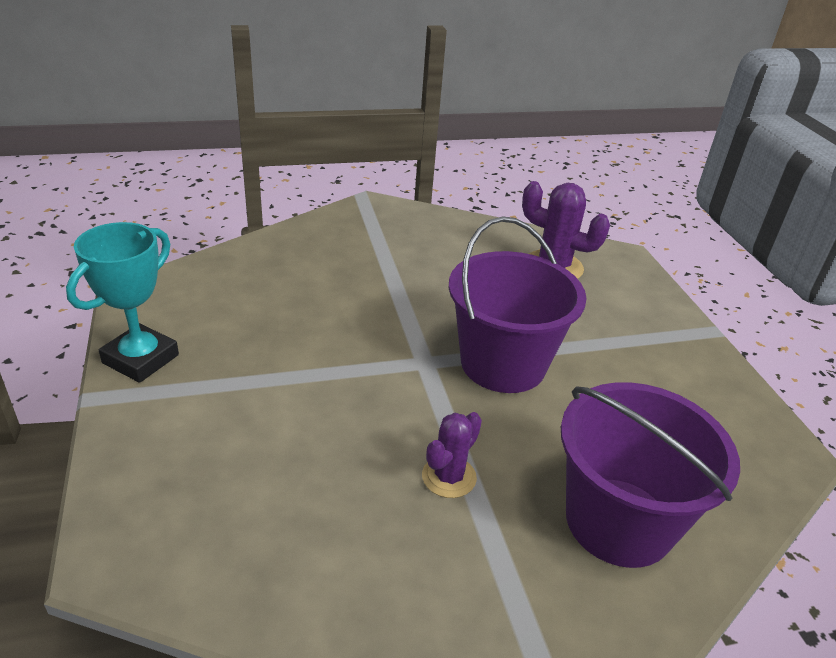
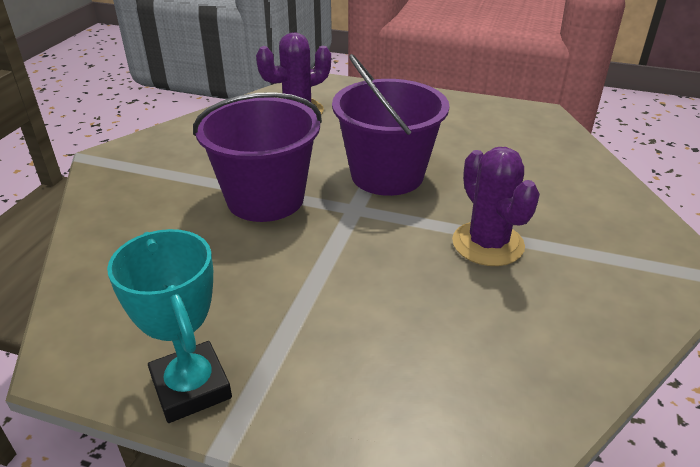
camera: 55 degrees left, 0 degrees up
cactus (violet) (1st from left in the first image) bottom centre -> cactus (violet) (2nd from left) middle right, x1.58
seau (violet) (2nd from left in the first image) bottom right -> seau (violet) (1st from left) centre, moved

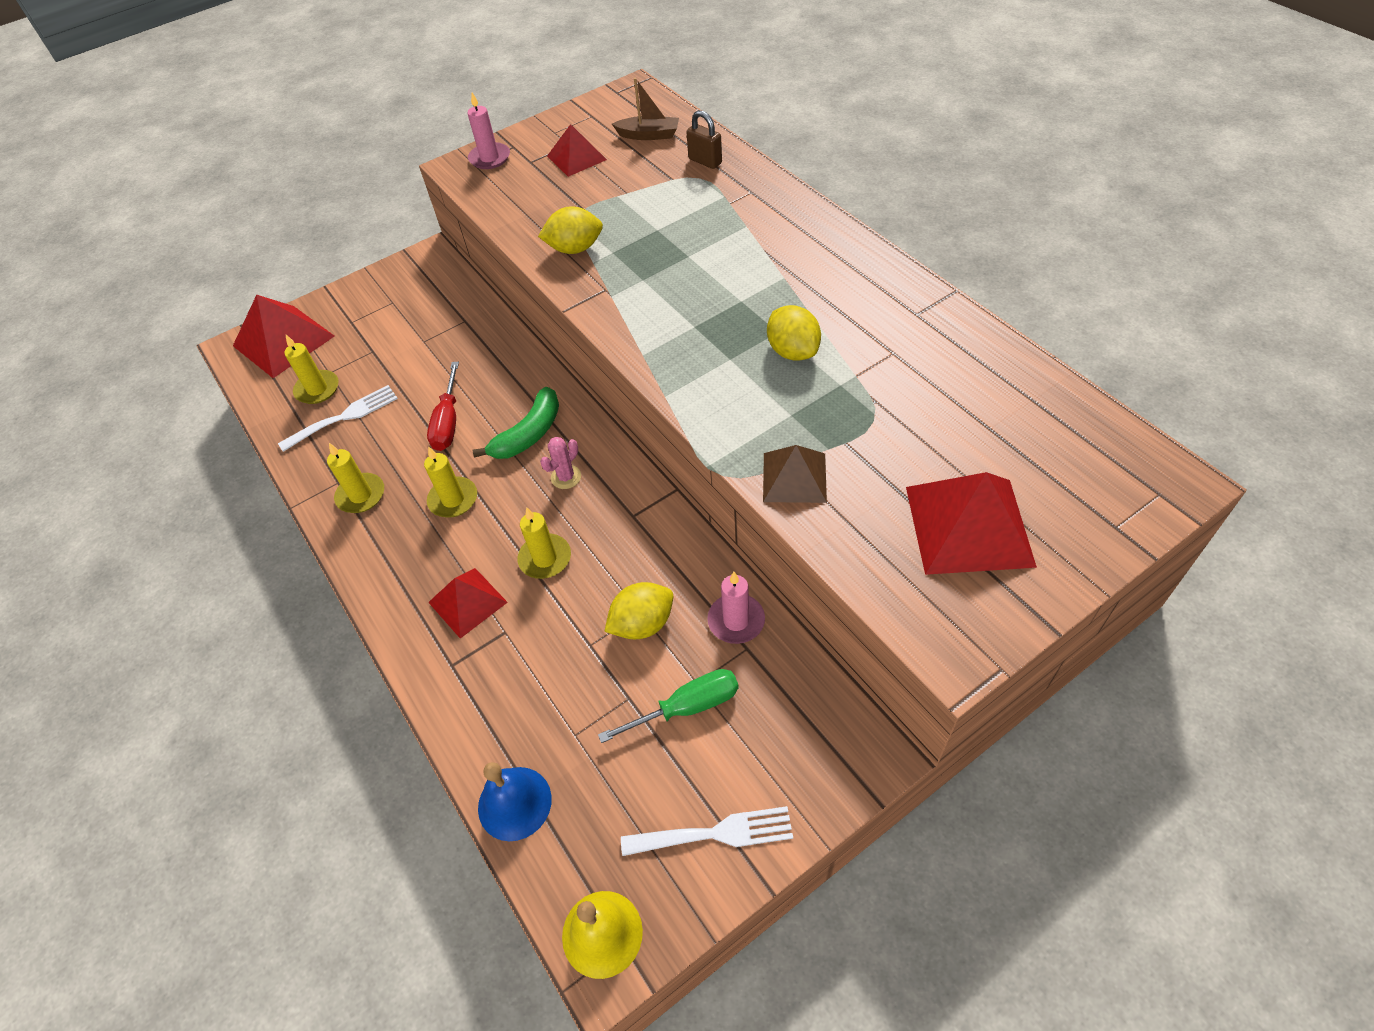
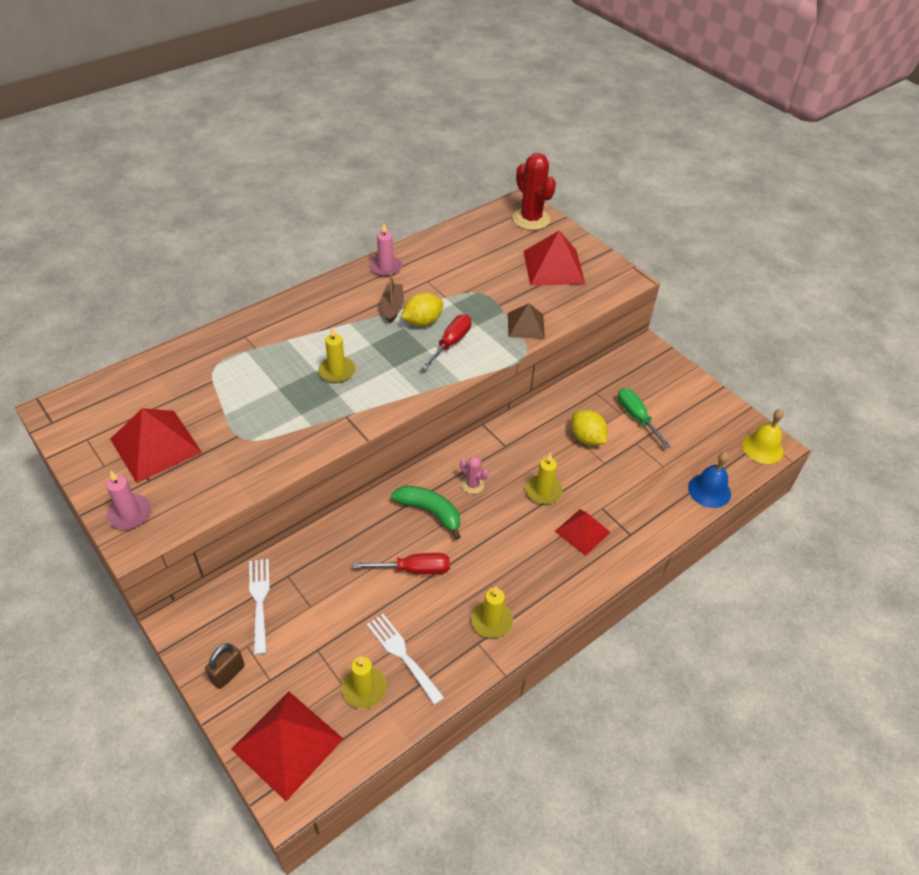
camera: 100 degrees left, 5 degrees down
bougie (jaune) (3rd from left in the first image) middle left -> bougie (jaune) (1st from left) centre, moved
citron (jaune) (1st from left) top centre -> none
pyramide (rouge) (3rd from left in the first image) top centre -> pyramide (rouge) (1st from left) middle left, x1.63
bateau (marron) top centre -> bateau (marron) centre, moved
fourchette (blanc) (2nd from left in the first image) bottom centre -> fourchette (blanc) (1st from left) bottom left, moved
cadenas (marron) top centre -> cadenas (marron) bottom left, moved
bougie (rose) (2nd from left) centre -> bougie (rose) (2nd from left) top centre, moved
none -> tournevis (rouge) (2nd from left) centre
none -> cactus (rouge) top centre

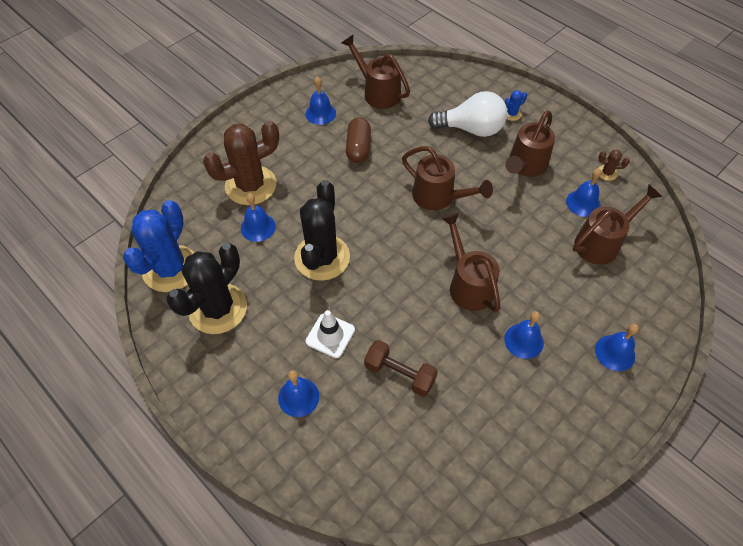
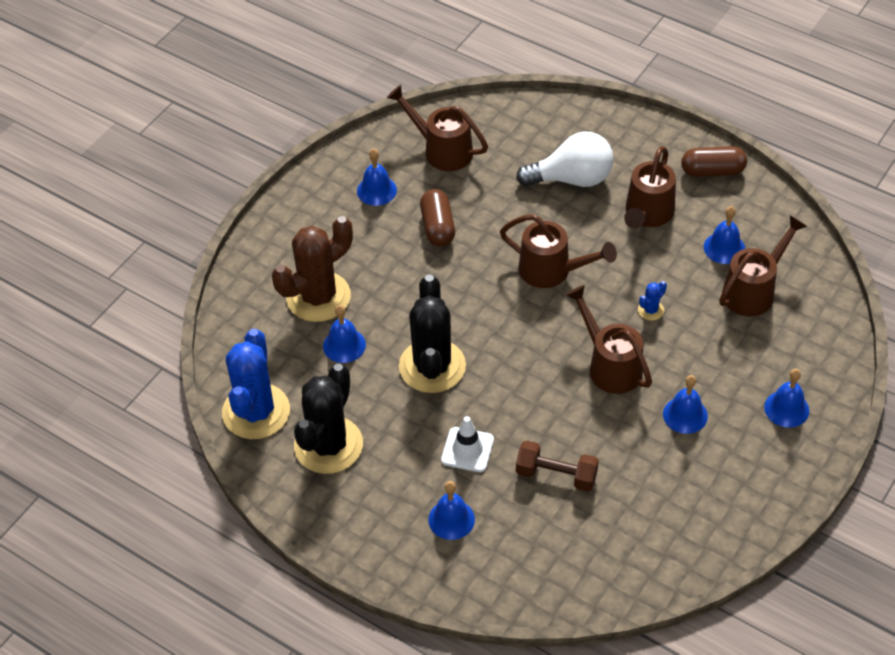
camera: 10 degrees left, 5 degrees down
cactus (bleu) (2nd from left) top right -> cactus (bleu) (2nd from left) middle right, moved
cactus (marron) (2nd from left) top right -> none
none -> gélule (marron) (2nd from left) top right

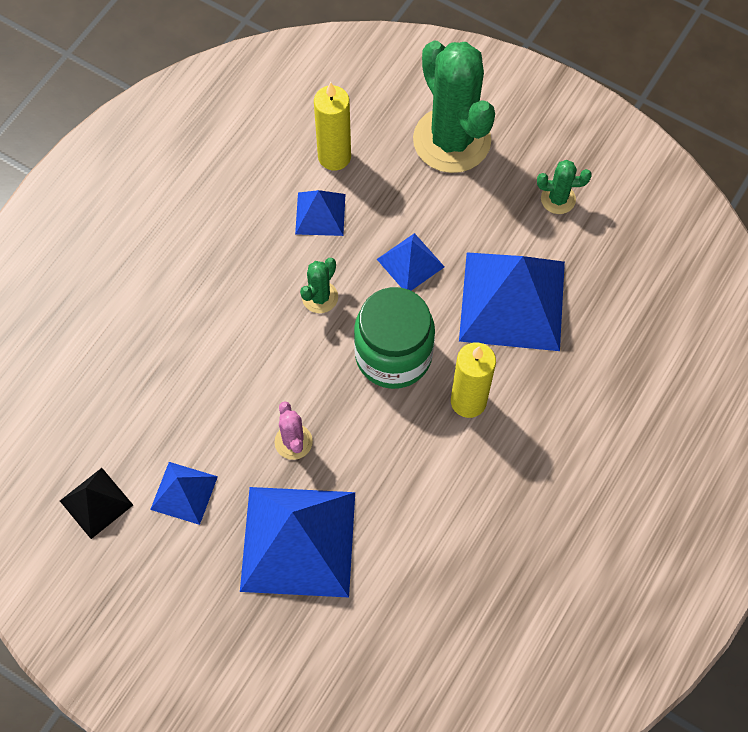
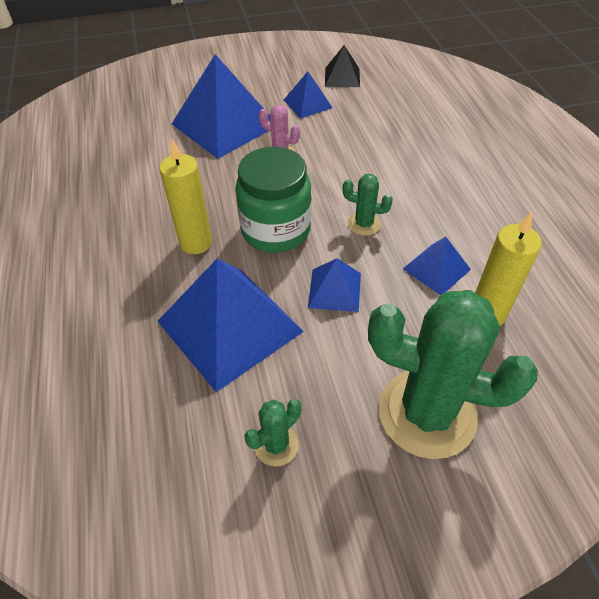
camera: 135 degrees right, 15 degrees down
cactus (vert) (1st from left in the first image) centre -> cactus (vert) (2nd from left) centre, 60 degrees counterclockwise

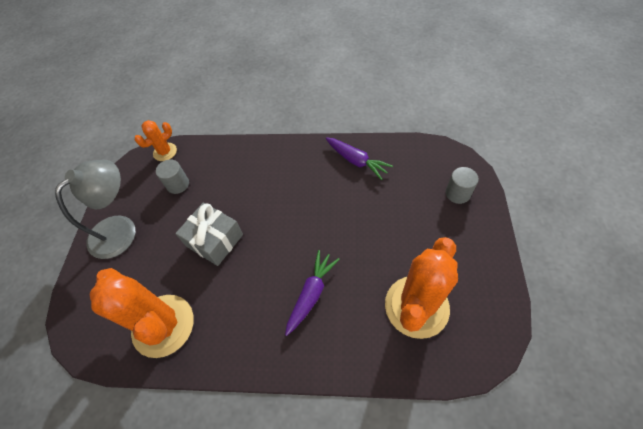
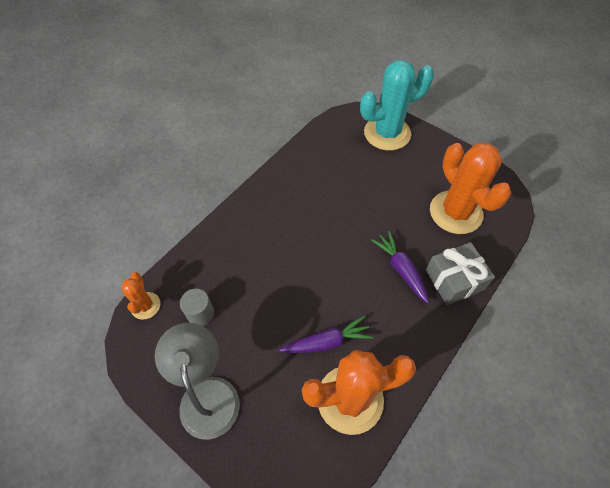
camera: 60 degrees left, 0 degrees up
cadeau (gris) middle left -> cadeau (gris) middle right, moved
carotte (violet) (2nd from left in the first image) centre -> carotte (violet) (1st from left) bottom centre, moved
cylindre (gris) (2nd from left) middle right -> cactus (turquoise) top centre

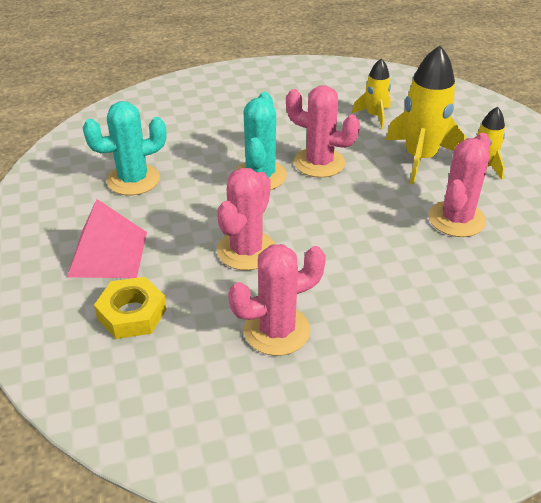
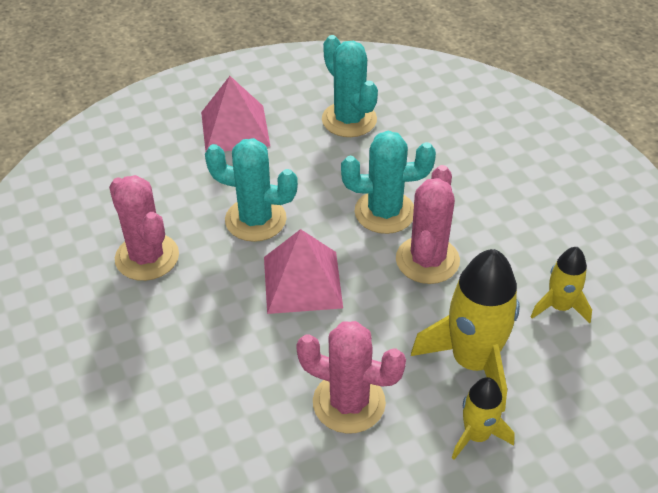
camera: 80 degrees right, 5 degrees up
écrou (jaune) middle left -> none
cactus (rose) (1st from left) centre -> cactus (turquoise) (1st from left) centre
none -> pyramide (rose) (2nd from left) centre

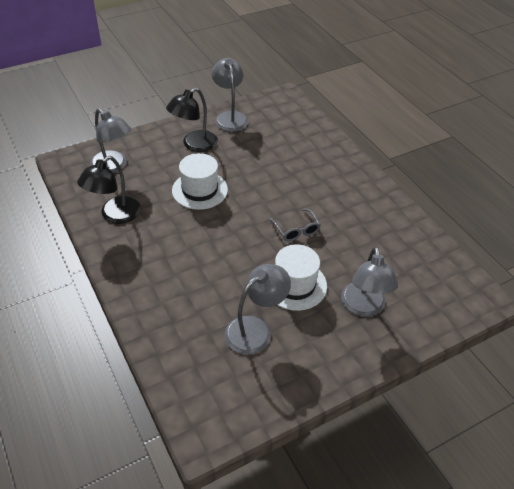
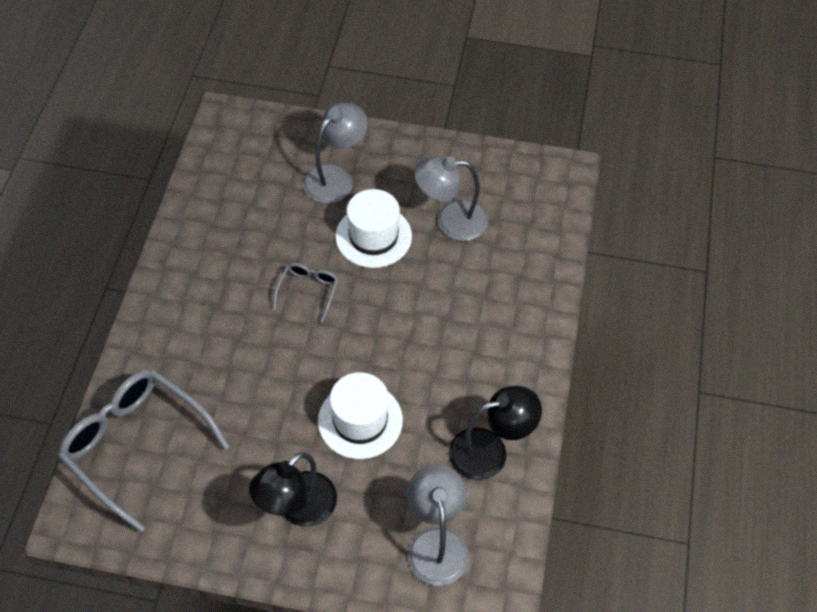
camera: 140 degrees left, 10 degrees up
lampe (noir) (2nd from left in the first image) top centre -> lampe (noir) (1st from left) bottom centre, 135 degrees clockwise
lampe (gris) (2nd from left) top centre -> none
none -> lunettes (gris) (1st from left) bottom left

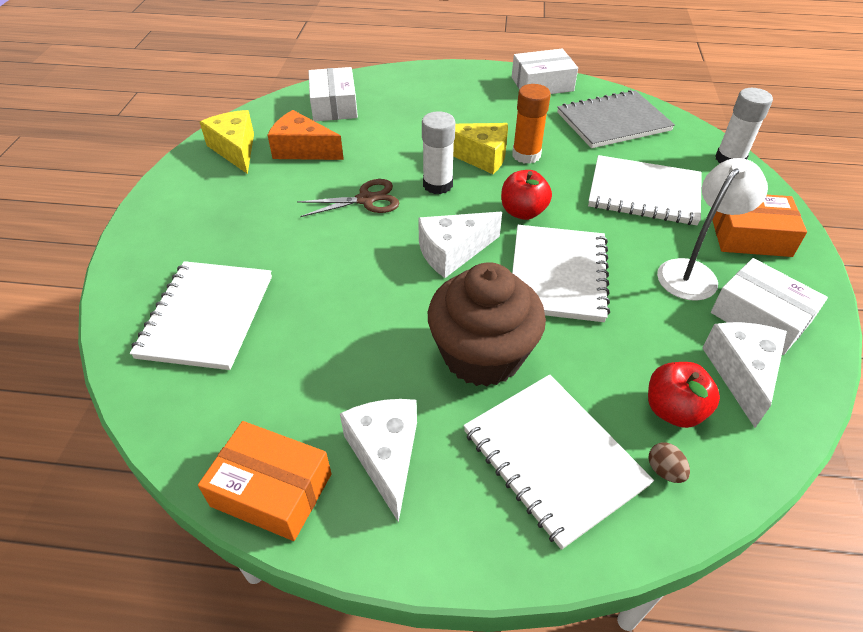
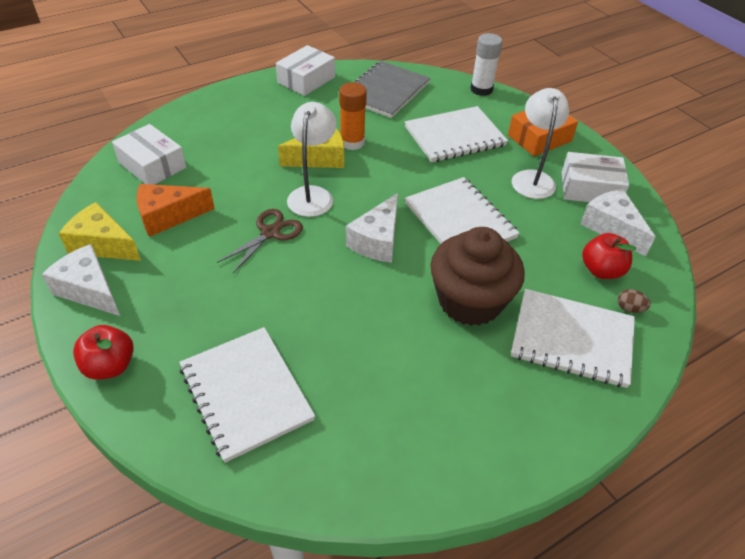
camera: 40 degrees left, 0 degrees up
boîte (orange) (1st from left) bottom left -> none
fromage (blanc) (1st from left) bottom centre -> fromage (blanc) (1st from left) middle left, moved
bâton de colle (blanc) (1st from left) top centre -> lampe (blanc) (1st from left) top centre
pomme (rouge) (1st from left) top centre -> pomme (rouge) (1st from left) middle left, moved

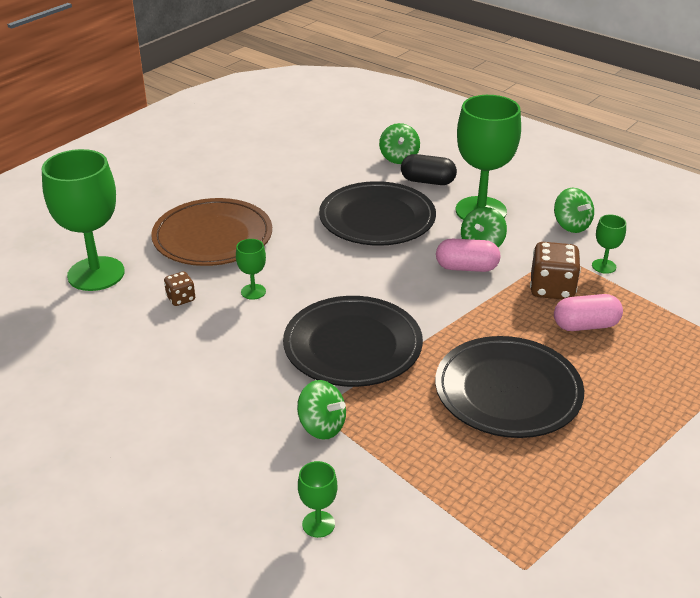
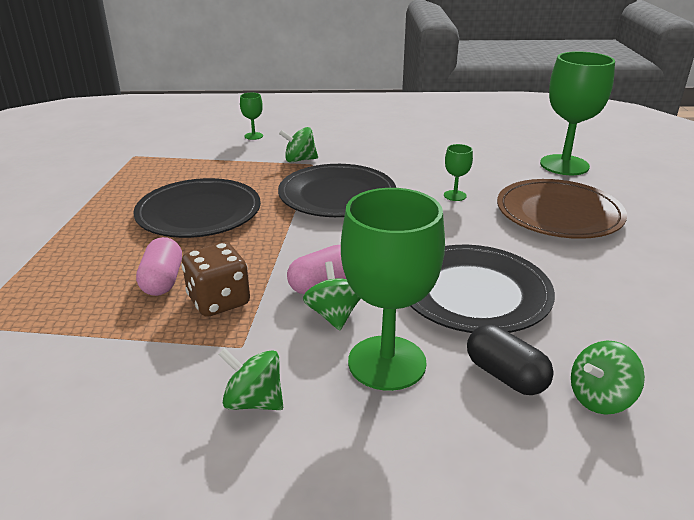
camera: 140 degrees right, 5 degrees down
dé (marron) (1st from left) middle left -> none
toupie (vert) (2nd from left in the first image) top centre -> toupie (vert) (4th from left) bottom right, 75 degrees counterclockwise
gélule (noir) top centre -> gélule (noir) bottom right, 75 degrees clockwise
gélule (rose) (2nd from left in the first image) middle right -> gélule (rose) (1st from left) middle left, 45 degrees counterclockwise
verre à pied (vert) (5th from left) middle right -> none

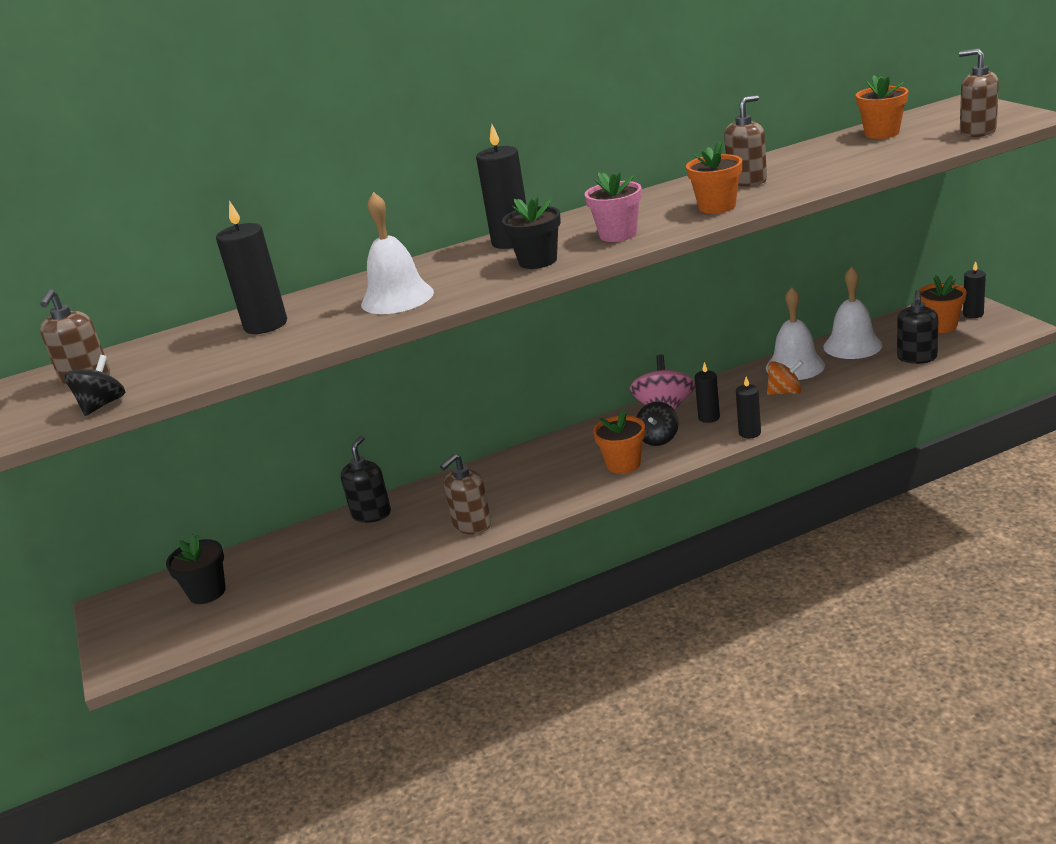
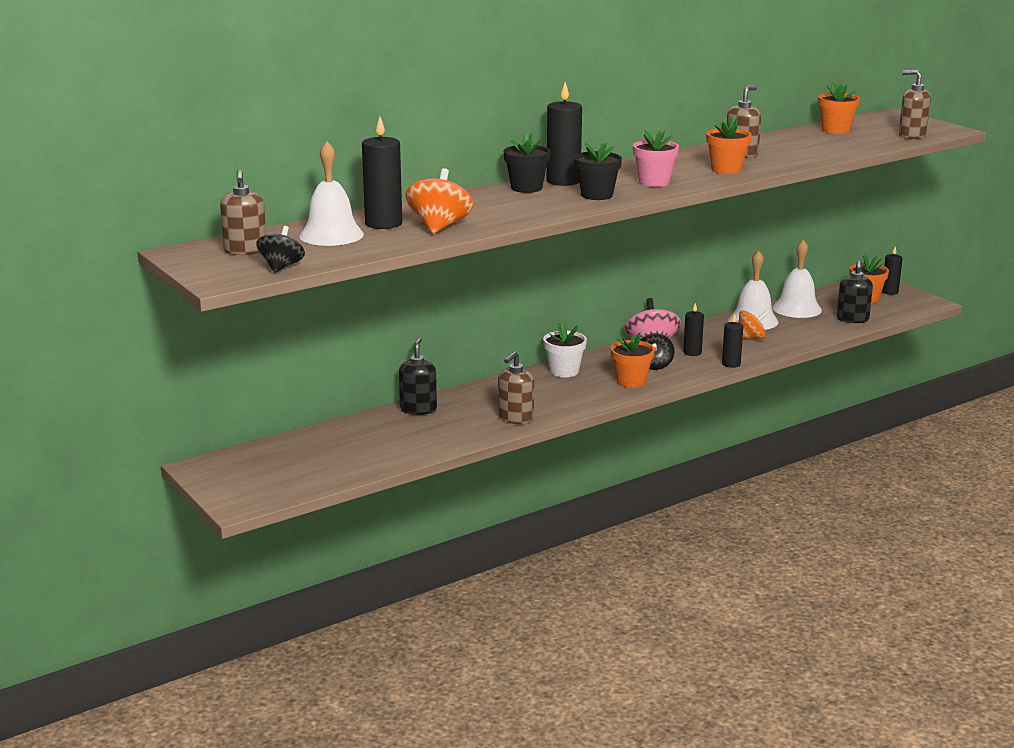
camera: 15 degrees left, 5 degrees down
pot de fleurs (noir) (1st from left) bottom left -> pot de fleurs (noir) (1st from left) top centre, moved
cloche (blanc) (1st from left) top centre -> cloche (blanc) (1st from left) top left, moved
none -> toupie (orange) (1st from left) top centre
none -> pot de fleurs (blanc) centre

